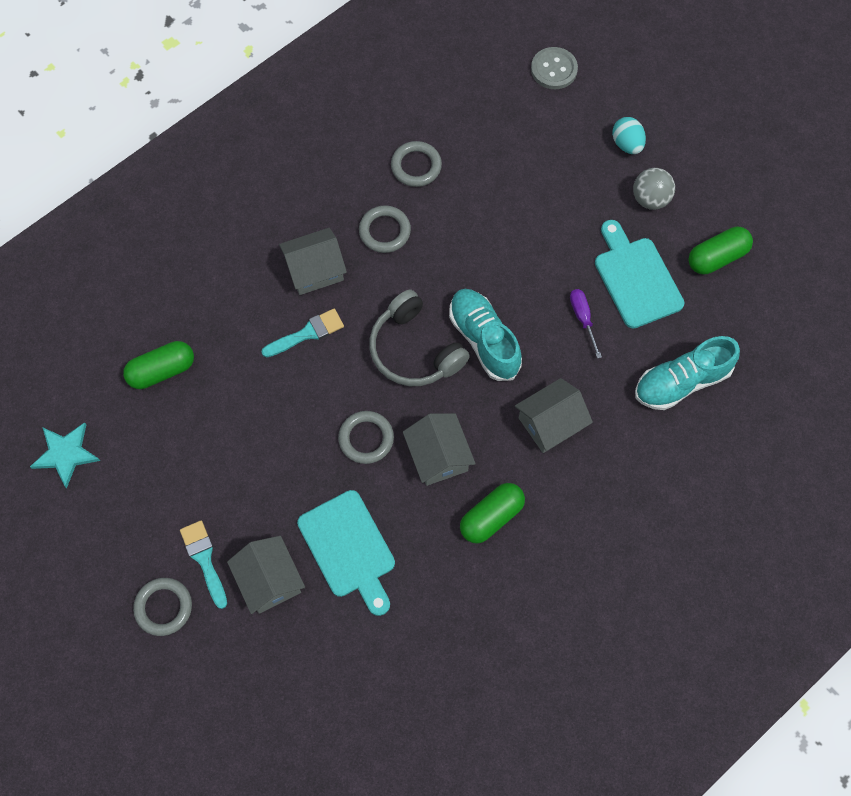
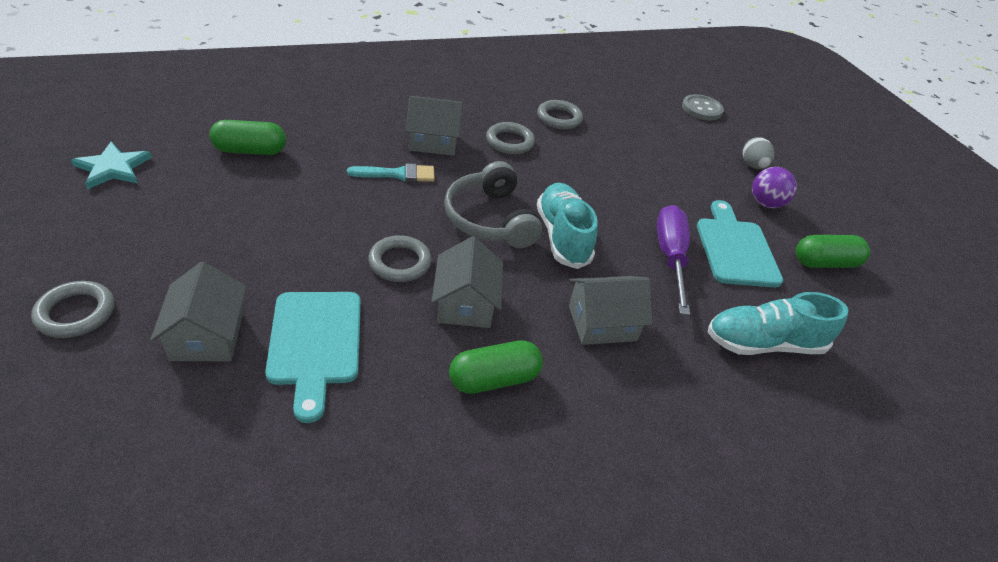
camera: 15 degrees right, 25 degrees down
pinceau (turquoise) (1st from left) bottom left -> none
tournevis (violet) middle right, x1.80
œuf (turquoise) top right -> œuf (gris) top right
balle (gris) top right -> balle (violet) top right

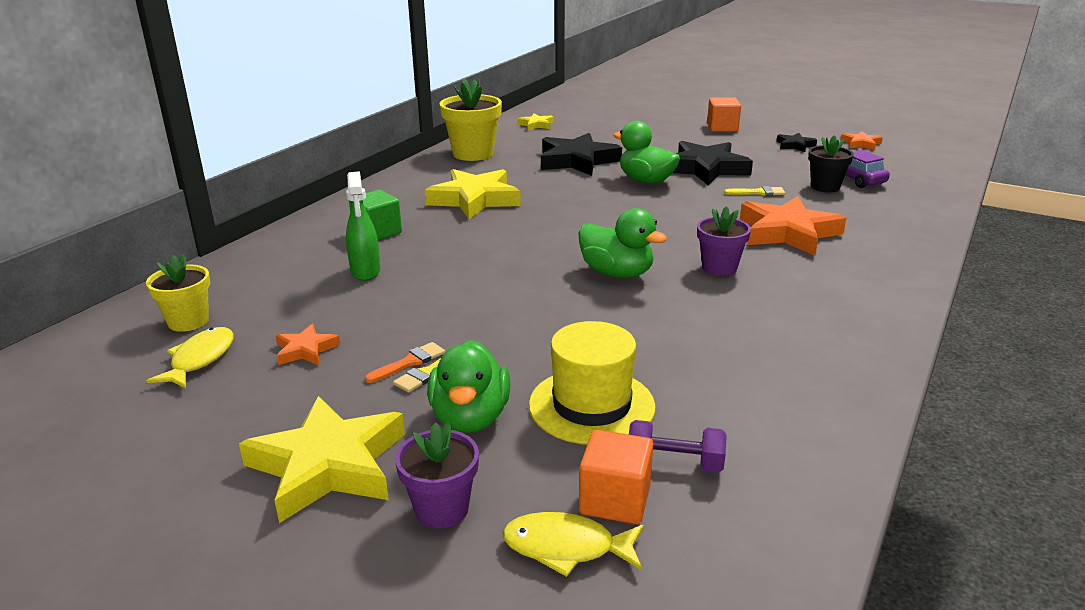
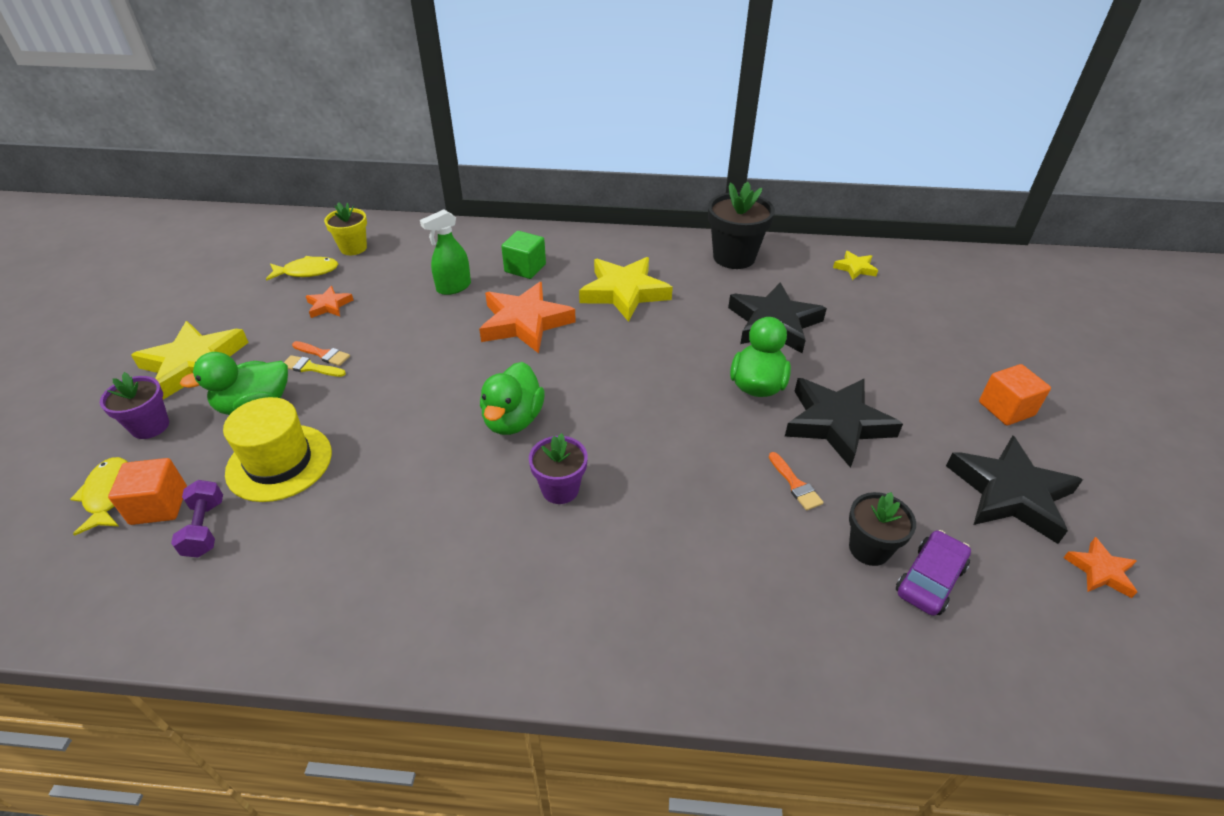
camera: 65 degrees right, 15 degrees up
pot de fleurs (jaune) (2nd from left) top centre -> pot de fleurs (noir) (1st from left) top centre
pinceau (jaune) (2nd from left) top right -> pinceau (orange) (2nd from left) centre
étoile (orange) (2nd from left) middle right -> étoile (orange) (2nd from left) centre, moved
étoile (noir) (3rd from left) top right -> étoile (noir) (3rd from left) middle right, x2.06

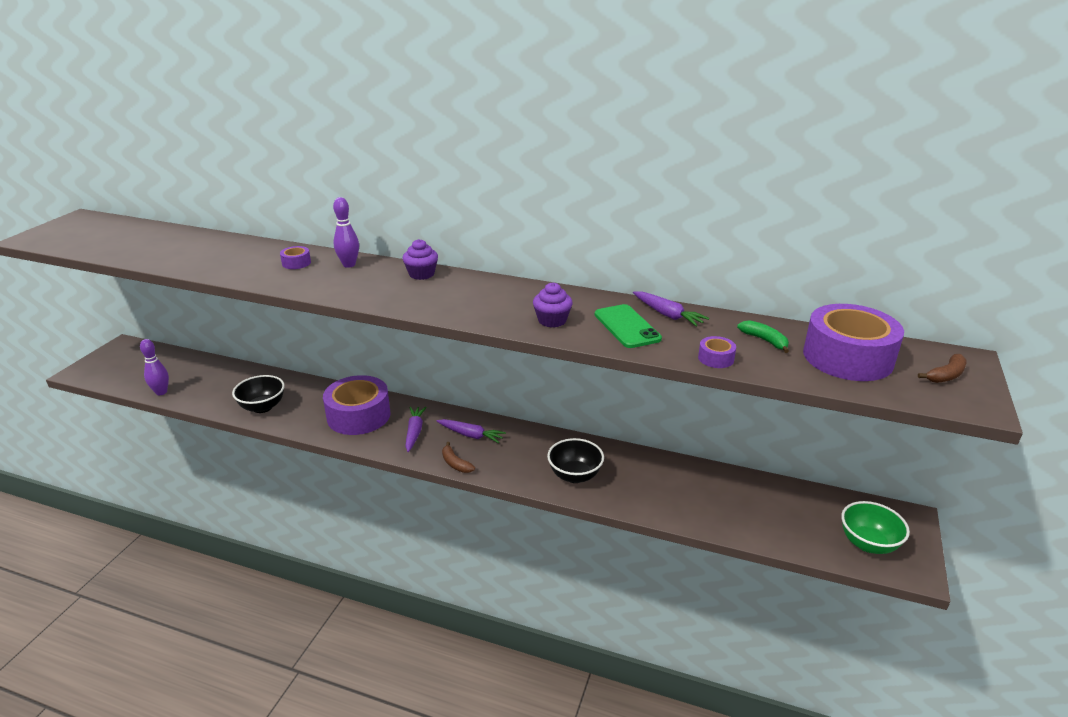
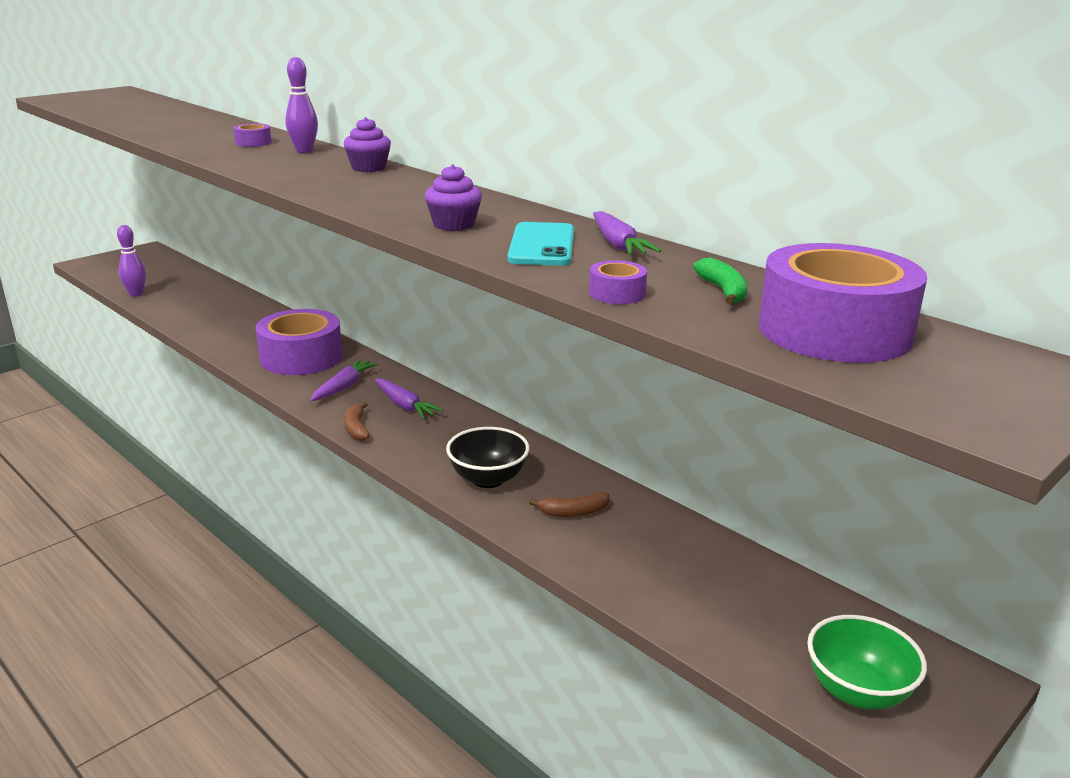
camera: 25 degrees right, 5 degrees down
bol (noir) (1st from left) middle left -> none
téléphone (vert) centre -> téléphone (turquoise) top centre
banane (marron) (2nd from left) middle right -> banane (marron) (2nd from left) centre, moved

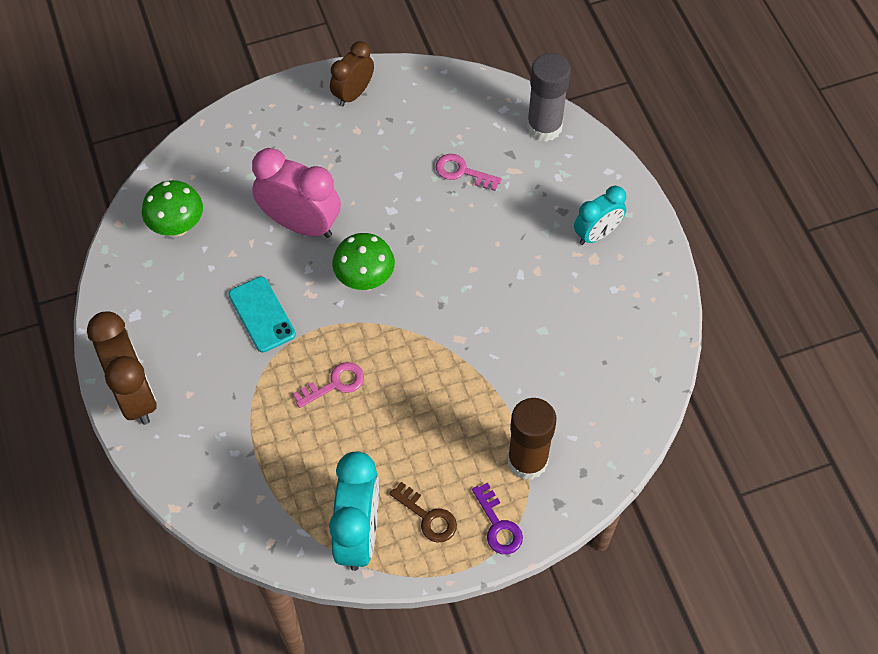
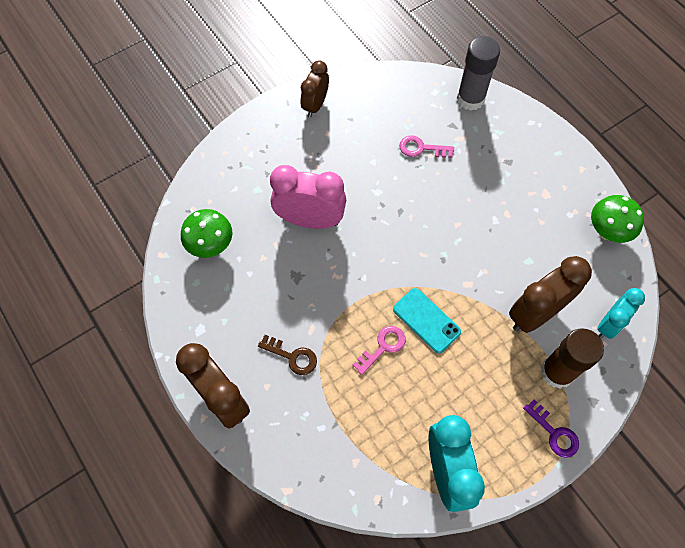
camera: 15 degrees left, 5 degrees up
téléphone (turquoise) middle left -> téléphone (turquoise) centre, moved
champignon (vert) (2nd from left) centre -> champignon (vert) (2nd from left) middle right, moved
clé (marron) bottom centre -> clé (marron) centre, moved
réveil (turquoise) (2nd from left) top right -> réveil (turquoise) (2nd from left) middle right, moved
none -> réveil (marron) (3rd from left) middle right

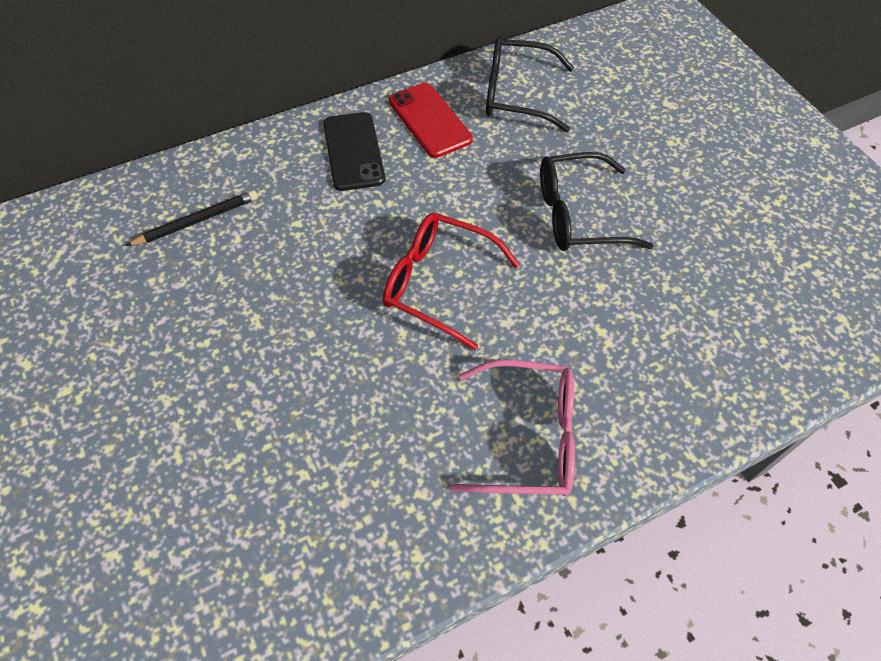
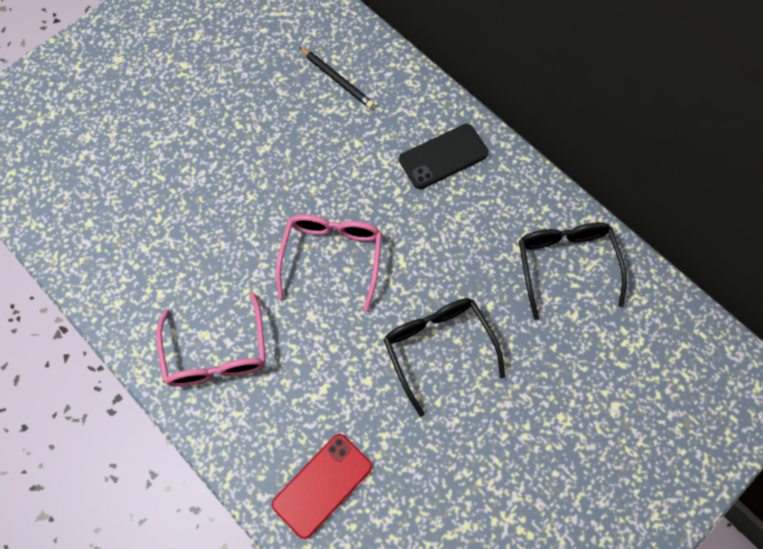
camera: 75 degrees right, 10 degrees up
lunettes (rouge) centre -> lunettes (rose) (2nd from left) centre
téléphone (rouge) top centre -> téléphone (rouge) bottom centre, moved

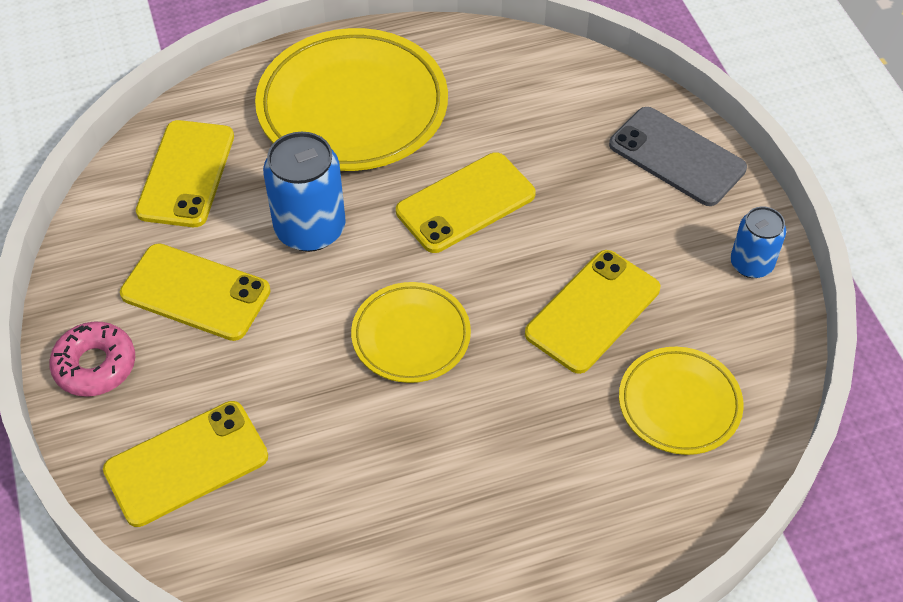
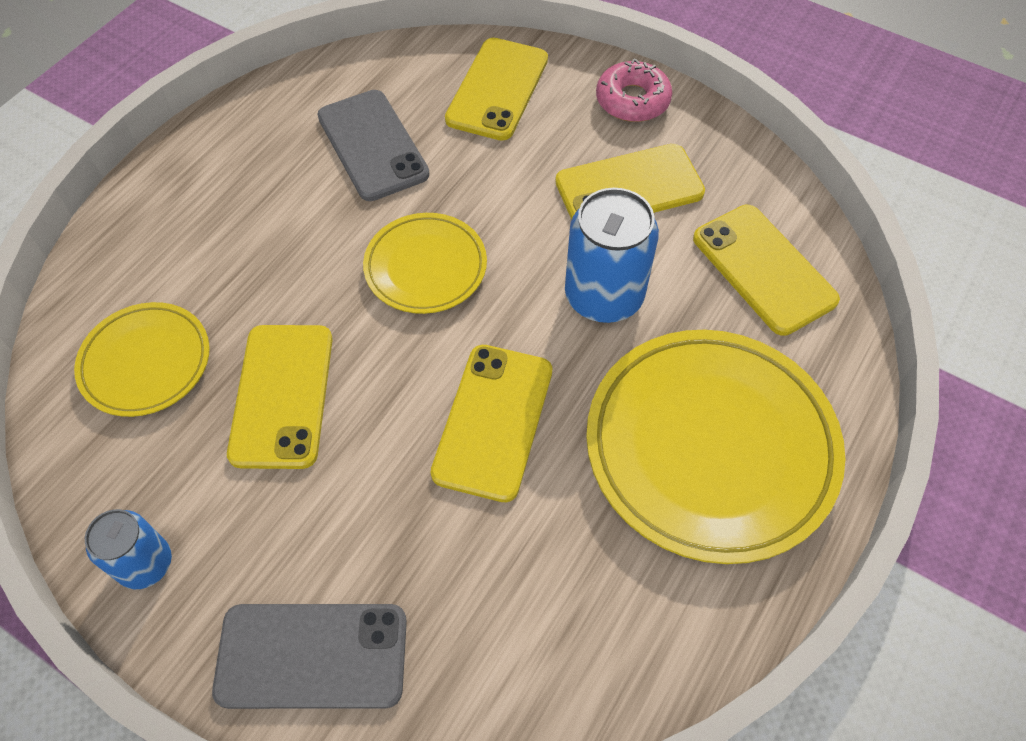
camera: 140 degrees right, 5 degrees up
none -> téléphone (gris) (2nd from left) top centre

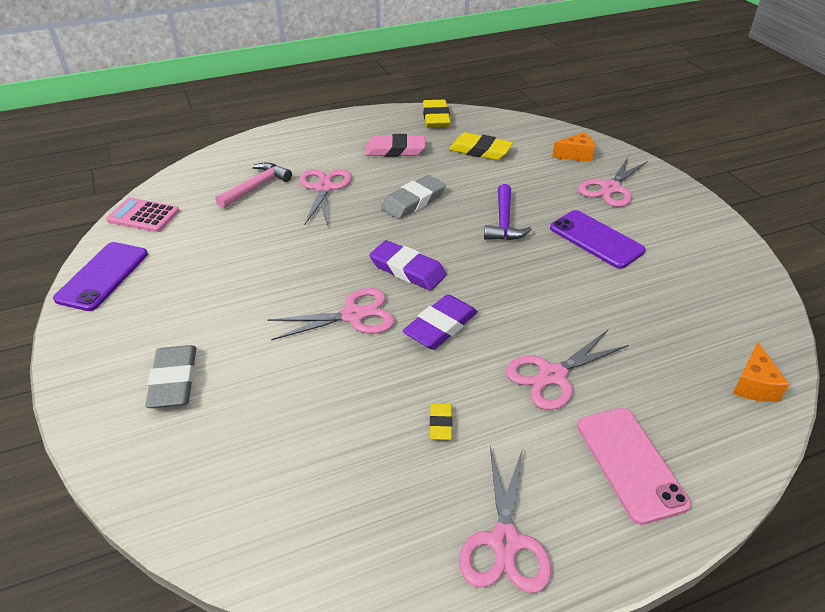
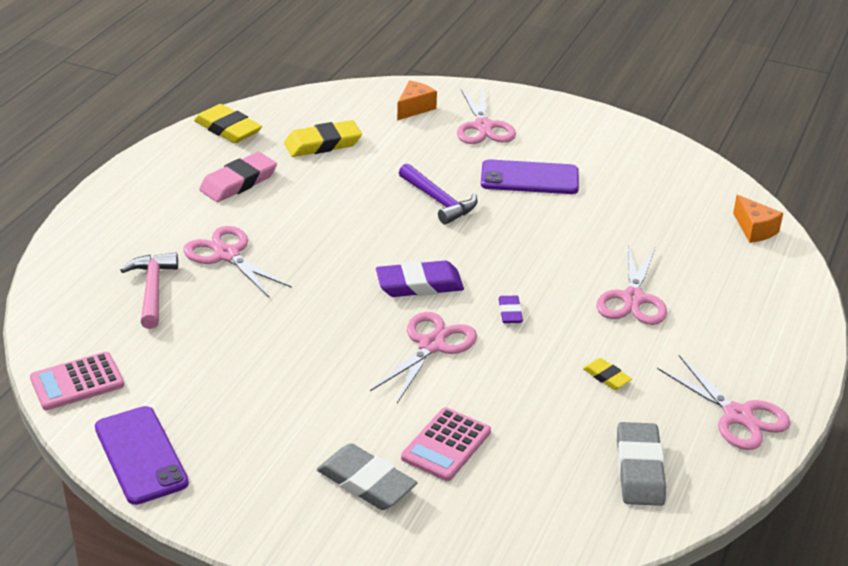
camera: 45 degrees left, 5 degrees down
gomme (gris) (2nd from left) top centre -> gomme (gris) (2nd from left) bottom right, moved
gomme (violet) (2nd from left) centre, x0.53
téléphone (rose) bottom right -> none
none -> calculatrice (rose) (2nd from left) bottom centre

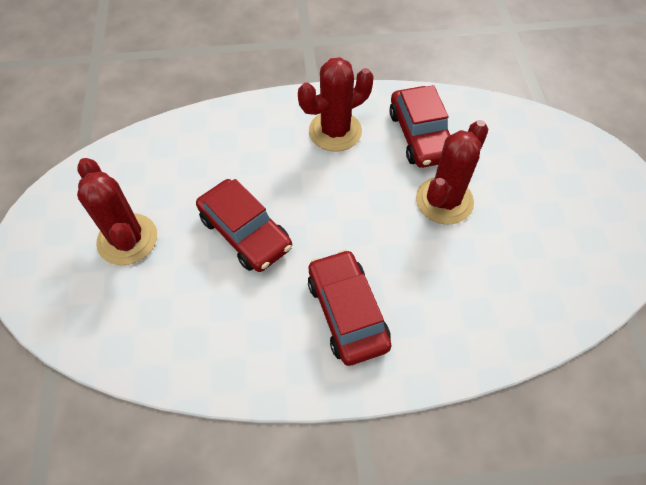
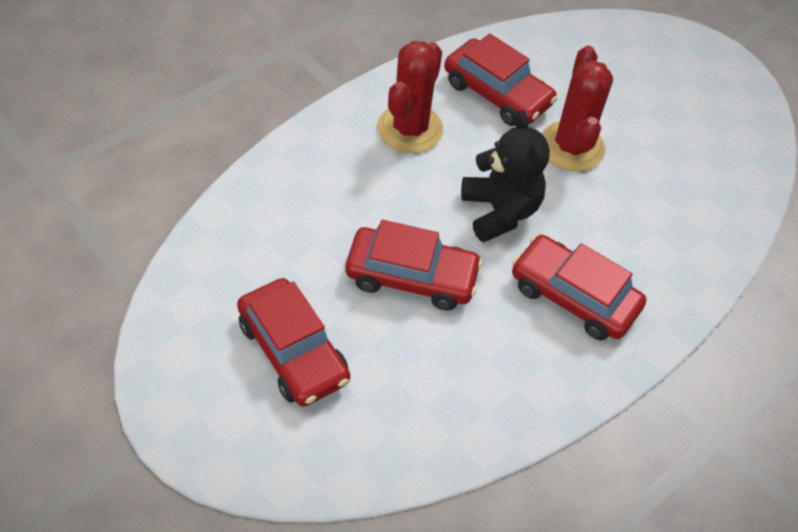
camera: 40 degrees left, 5 degrees down
cactus (rouge) (1st from left) middle left -> voiture (rouge) (1st from left) centre
none -> ours en peluche (noir) top centre

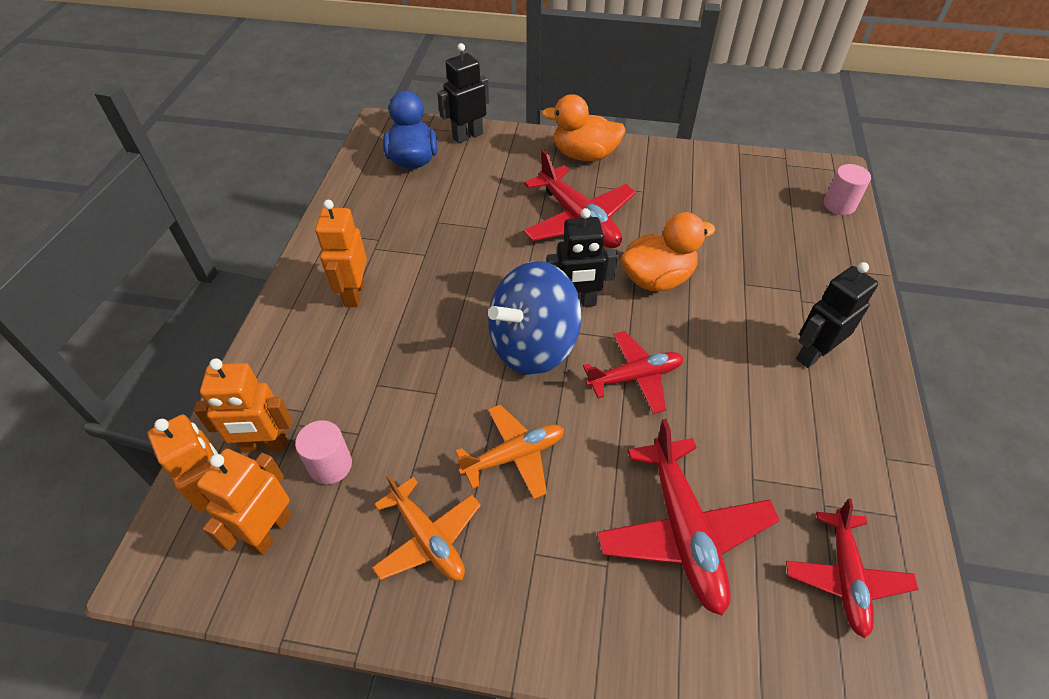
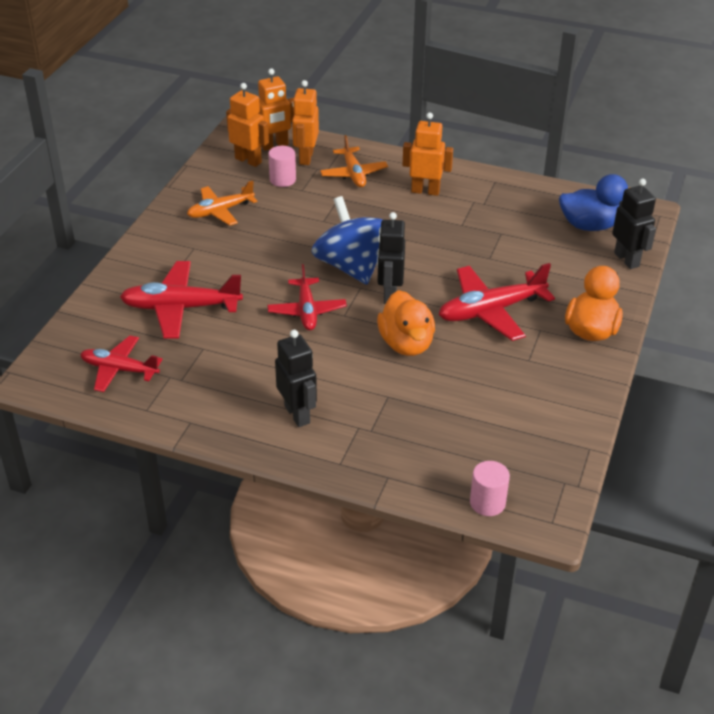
camera: 100 degrees right, 10 degrees down
avion (orange) (2nd from left) centre -> avion (orange) (2nd from left) top centre, moved

